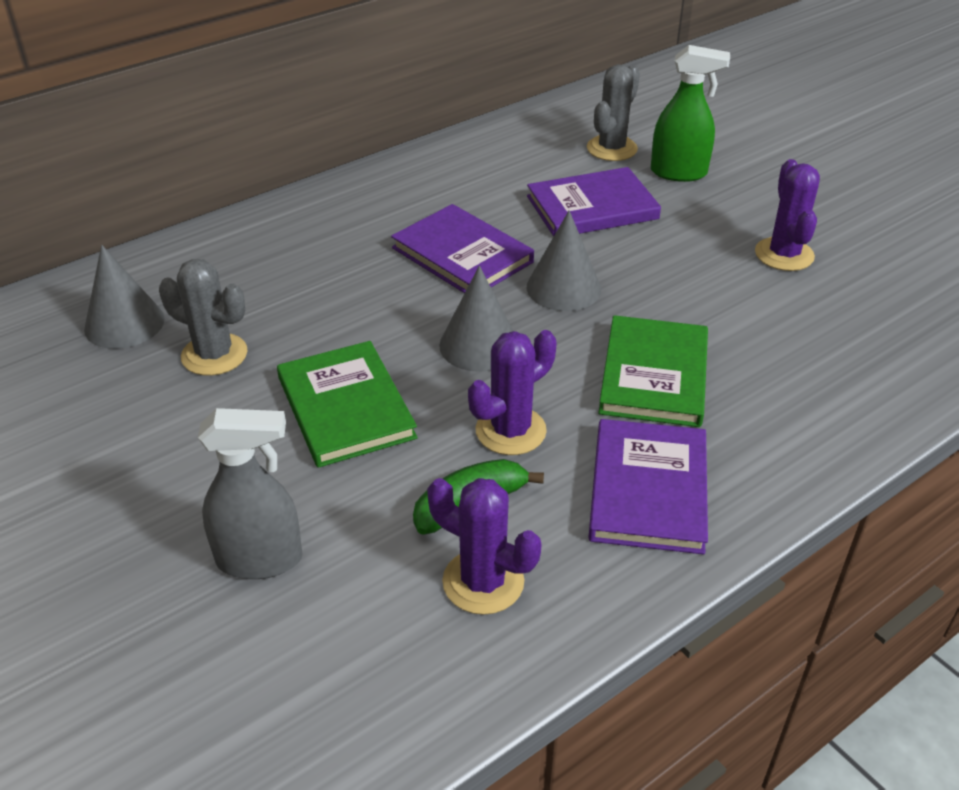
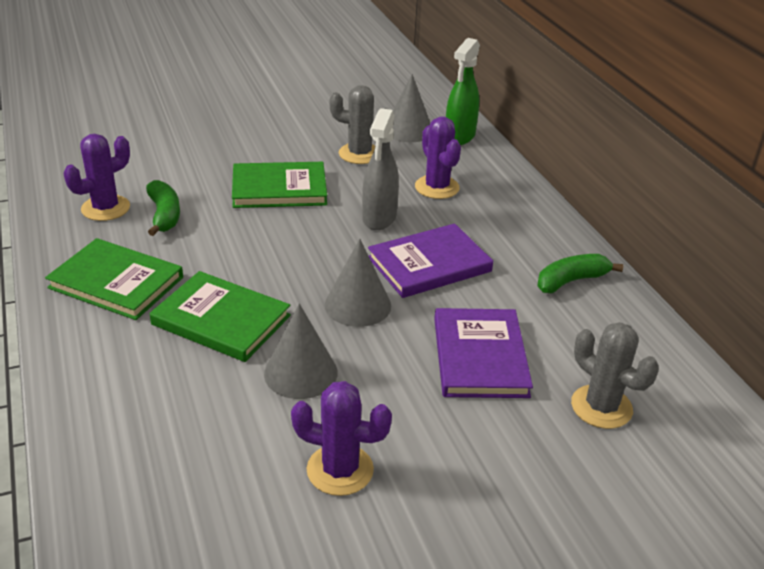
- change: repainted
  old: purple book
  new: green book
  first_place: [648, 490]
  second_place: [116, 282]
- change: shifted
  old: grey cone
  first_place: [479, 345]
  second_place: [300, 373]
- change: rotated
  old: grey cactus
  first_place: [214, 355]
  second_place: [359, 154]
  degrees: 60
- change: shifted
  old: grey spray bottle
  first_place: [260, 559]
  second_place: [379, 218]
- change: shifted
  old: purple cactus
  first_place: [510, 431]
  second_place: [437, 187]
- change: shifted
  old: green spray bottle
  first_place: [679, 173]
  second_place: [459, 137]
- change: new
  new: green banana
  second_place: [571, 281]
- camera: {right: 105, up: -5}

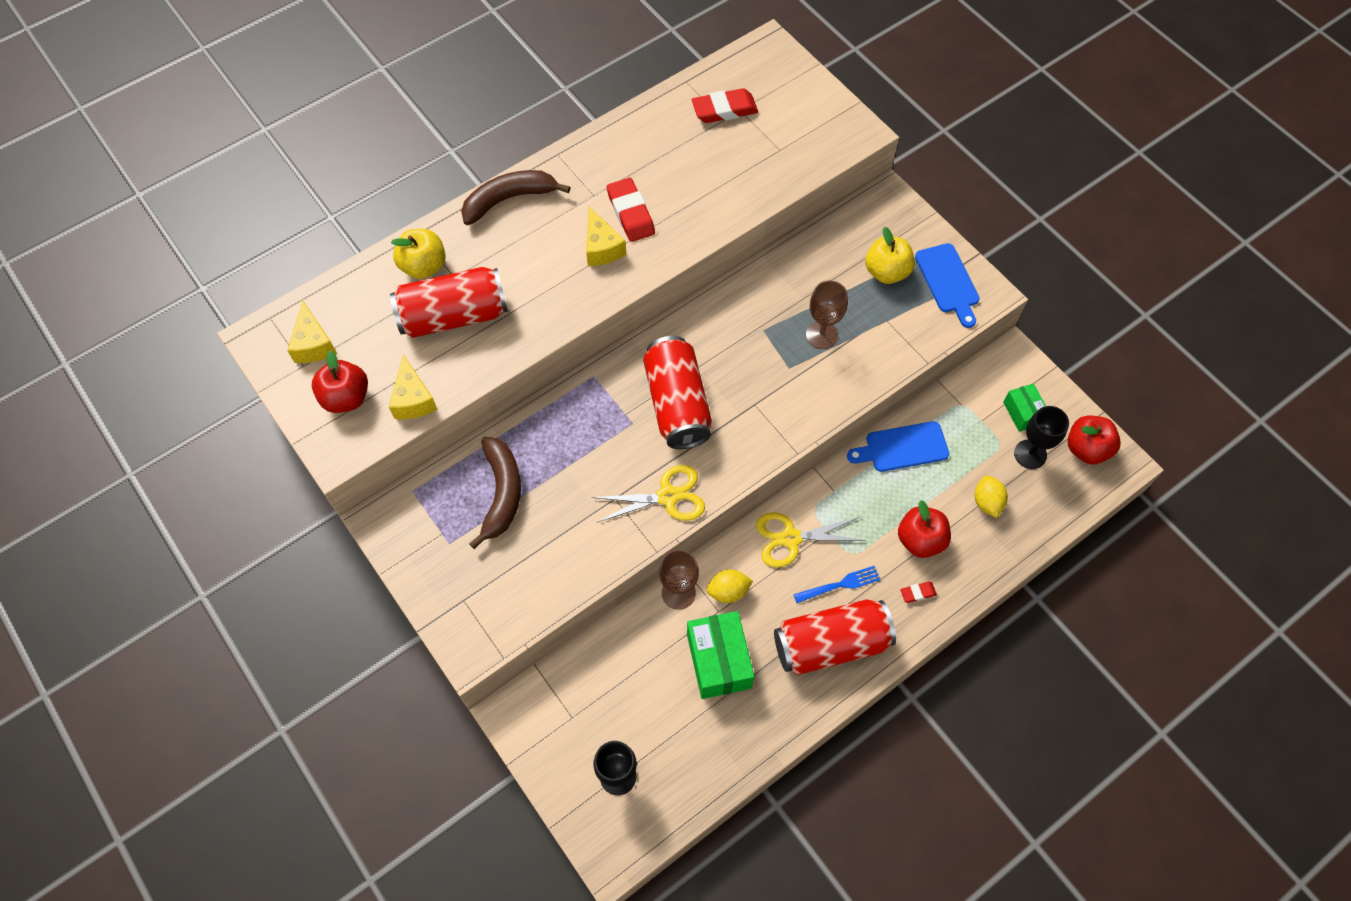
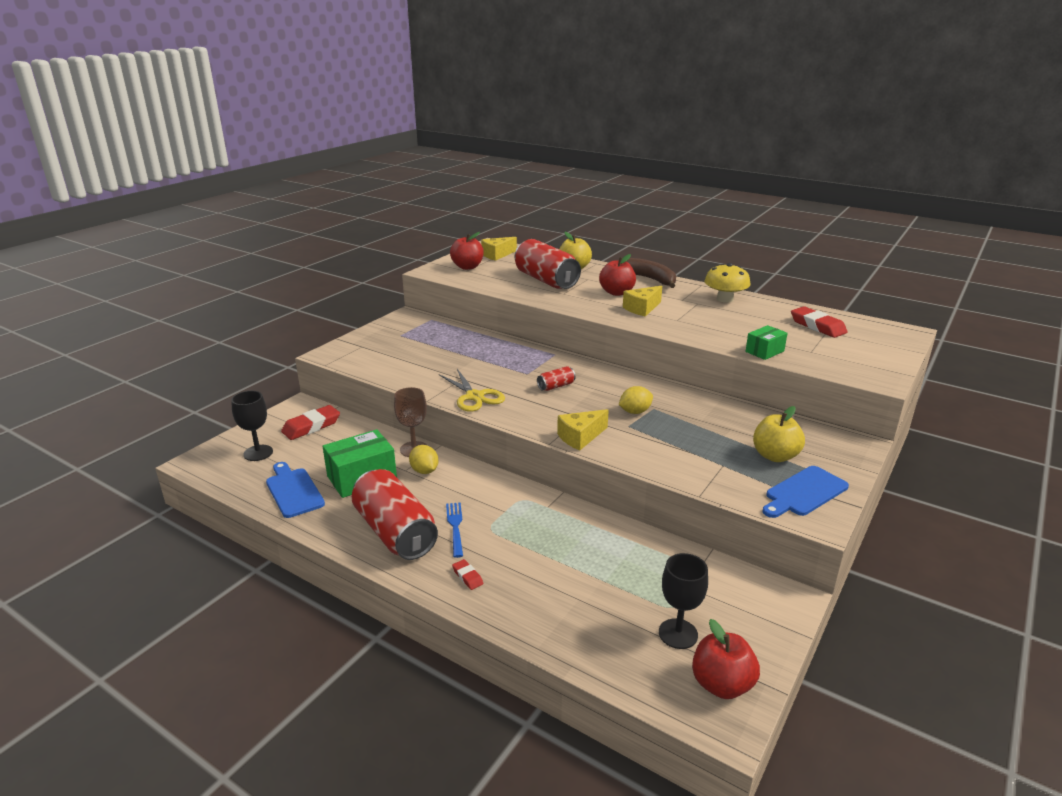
- change: shifted
  old: blue cutting board
  first_place: [902, 447]
  second_place: [294, 491]
- change: shifted
  old: red eraser
  first_place: [631, 213]
  second_place: [311, 426]
- change: rotated
  old: blue fork
  first_place: [840, 585]
  second_place: [455, 527]
  degrees: -150
- change: scaled
  old: red can
  first_place: [677, 404]
  second_place: [556, 386]
  factor: 0.43
- change: shifted
  old: yellow cheese
  first_place: [413, 399]
  second_place: [580, 437]
- change: shifted
  old: red apple
  first_place: [920, 540]
  second_place: [616, 292]
- change: shifted
  old: yellow lemon
  first_place: [987, 502]
  second_place: [635, 412]
- change: new
  new: yellow mushroom
  second_place: [725, 299]
- change: shifted
  old: green box
  first_place: [1023, 413]
  second_place: [764, 351]
- change: gone
  old: brown banana
  first_place: [502, 493]
- change: gone
  old: yellow scissors
  first_place: [791, 538]
- change: gone
  old: brown goblet
  first_place: [821, 335]
- camera: {right: 70, up: -35}

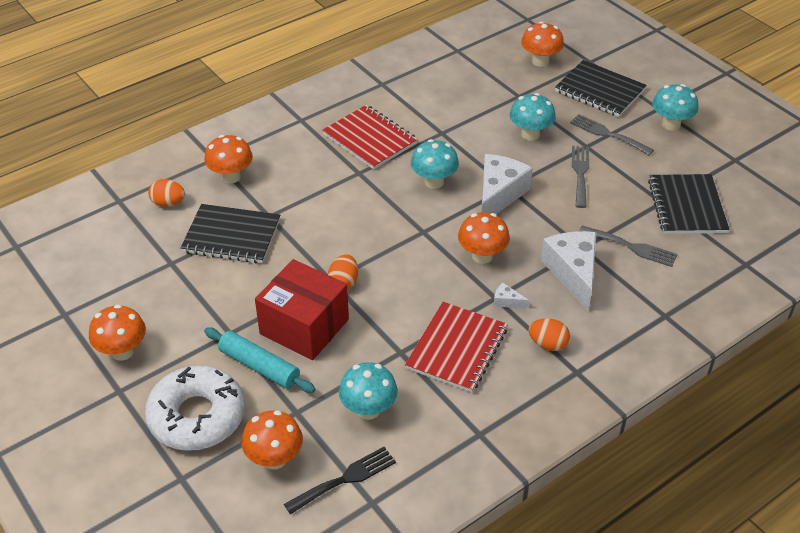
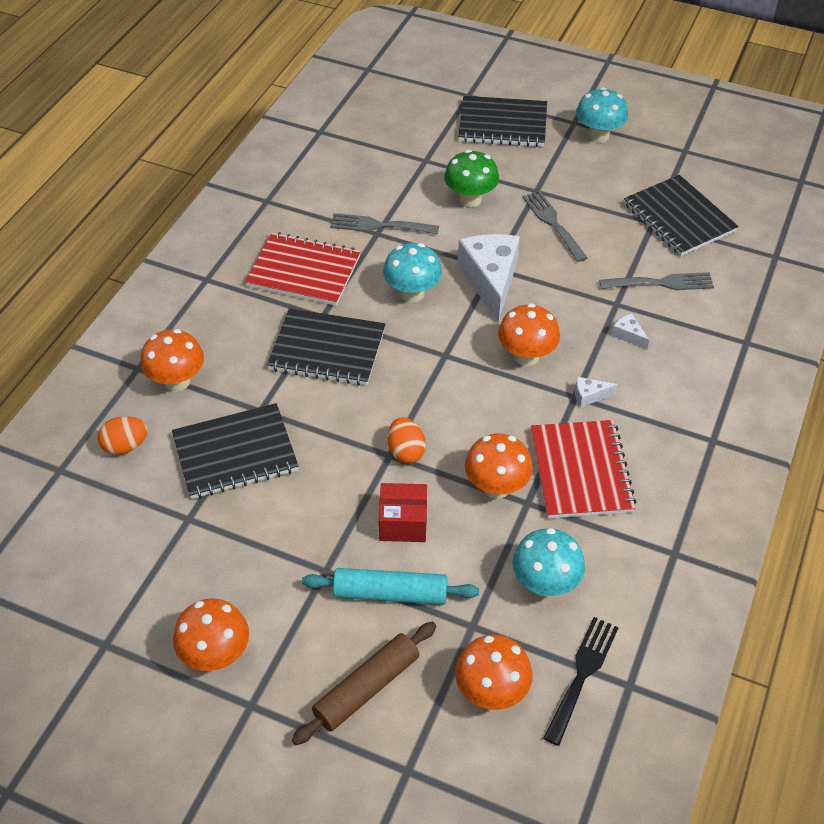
- change: new
  new: black notebook
  second_place: [327, 349]
- change: swapped
  old: white donut
  new: brown rolling pin
  first_place: [197, 416]
  second_place: [367, 688]
- change: shifted
  old: grey fork
  first_place: [607, 134]
  second_place: [378, 225]
- change: scaled
  old: red box
  first_place: [304, 326]
  second_place: [403, 523]
  factor: 0.56
- change: repainted
  old: turquoise mushroom
  new: green mushroom
  first_place: [530, 134]
  second_place: [470, 199]
- change: shifted
  old: orange mushroom
  first_place: [540, 61]
  second_place: [496, 487]
- change: scaled
  old: white cheese
  first_place: [573, 273]
  second_place: [628, 335]
  factor: 0.41
- change: gone
  old: orange egg
  first_place: [548, 344]
- camera: {right: -30, up: 5}

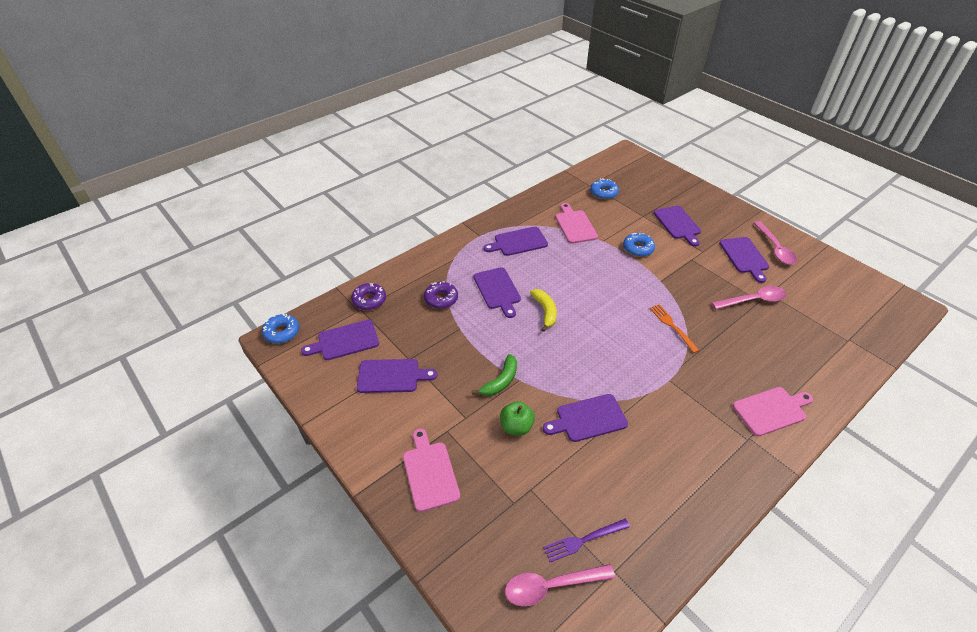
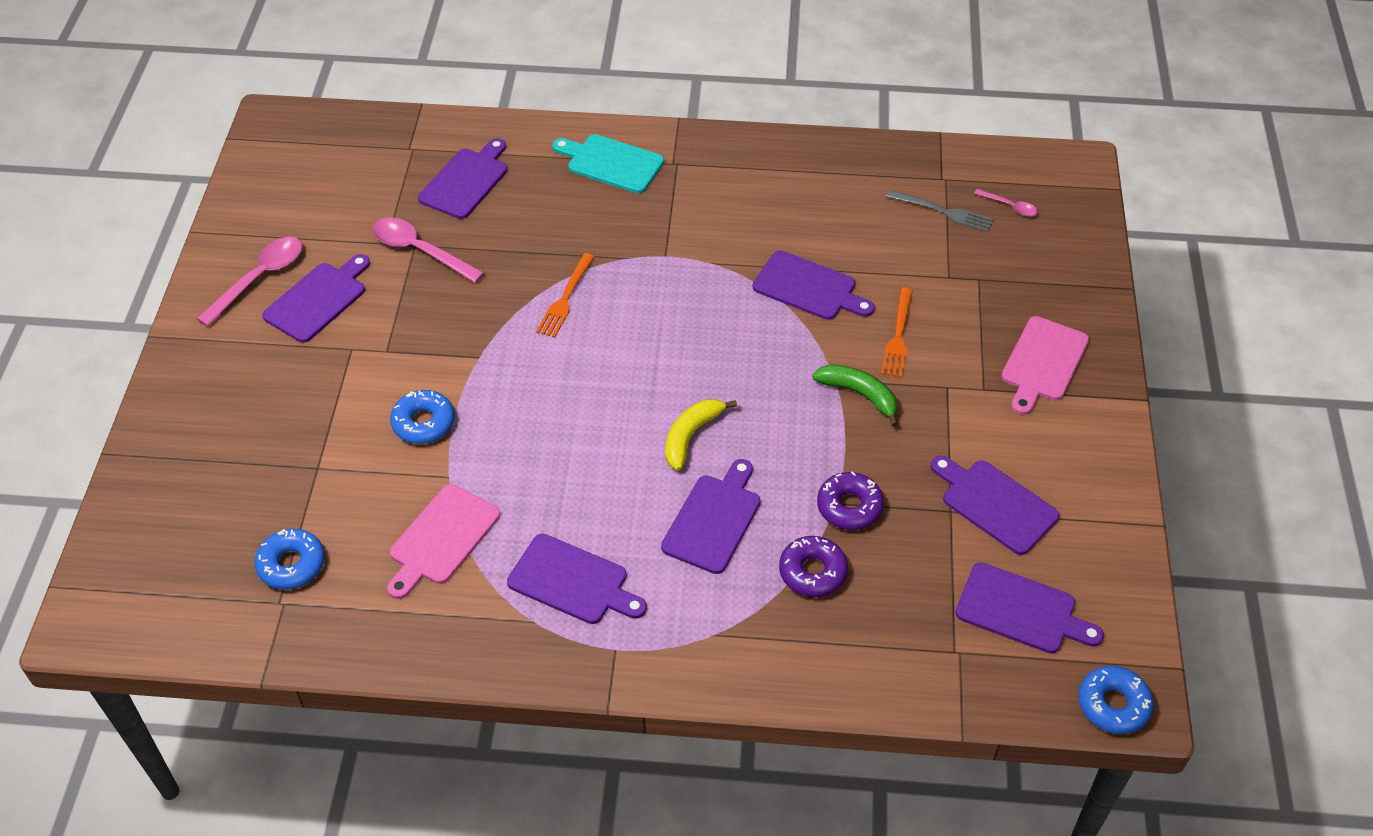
- change: shifted
  old: purple cutting board
  first_place: [678, 224]
  second_place: [466, 181]
- change: repainted
  old: pink cutting board
  new: turquoise cutting board
  first_place: [771, 410]
  second_place: [611, 163]
- change: rotated
  old: green banana
  first_place: [500, 381]
  second_place: [859, 394]
  degrees: 45
- change: shifted
  old: purple donut
  first_place: [369, 300]
  second_place: [849, 507]
- change: swapped
  old: green apple
  new: orange fork
  first_place: [516, 427]
  second_place: [898, 336]
- change: repainted
  old: purple fork
  new: grey fork
  first_place: [583, 540]
  second_place: [943, 211]
- change: scaled
  old: pink spoon
  first_place: [551, 586]
  second_place: [1010, 206]
  factor: 0.52
- camera: {right: -135, up: 5}

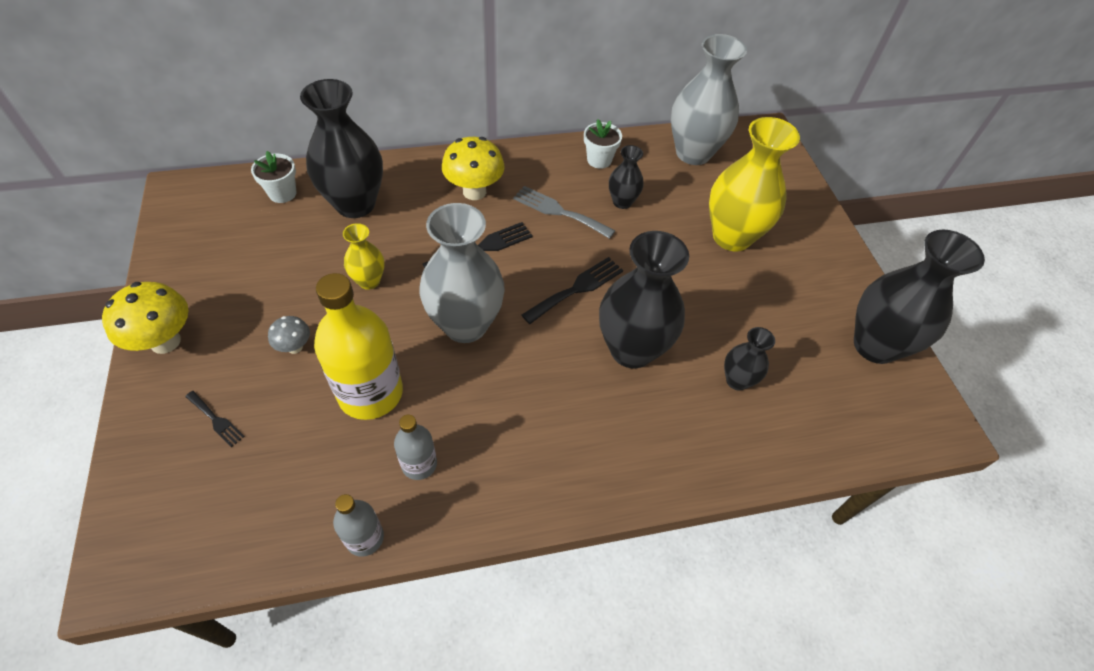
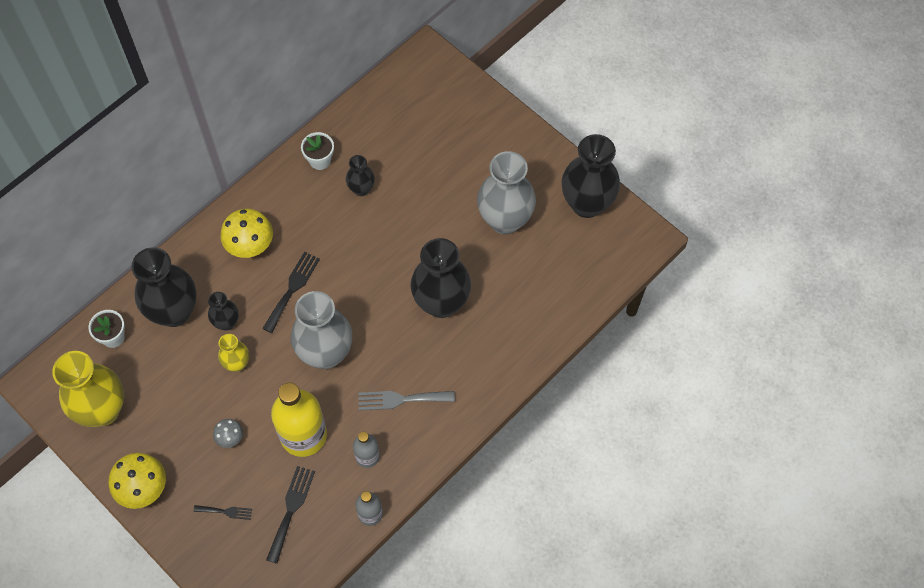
- change: shifted
  old: yellow vase
  first_place: [732, 237]
  second_place: [103, 410]
- change: shifted
  old: black vase
  first_place: [737, 380]
  second_place: [226, 323]
- change: shifted
  old: black fork
  first_place: [577, 289]
  second_place: [291, 509]
- change: shifted
  old: grey fork
  first_place: [559, 211]
  second_place: [401, 399]
- change: shifted
  old: grey vase
  first_place: [693, 153]
  second_place: [505, 220]
- camera: {right: -30, up: 10}

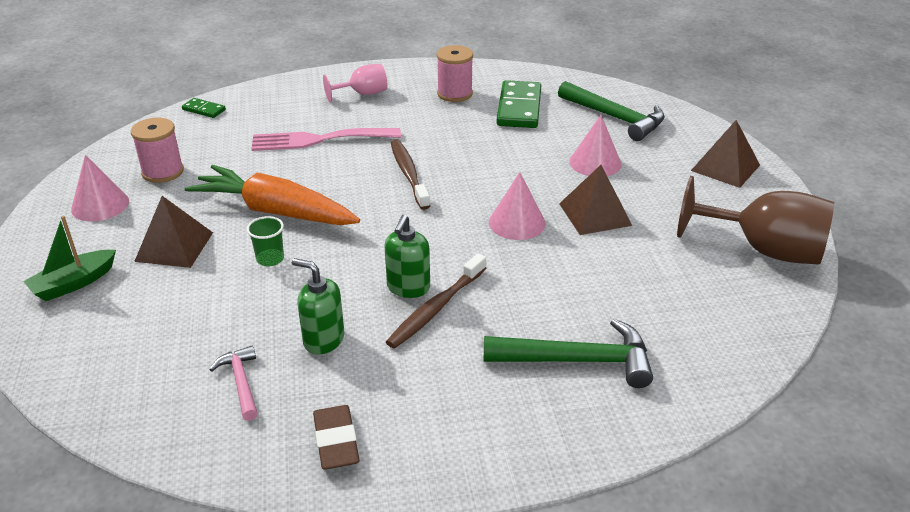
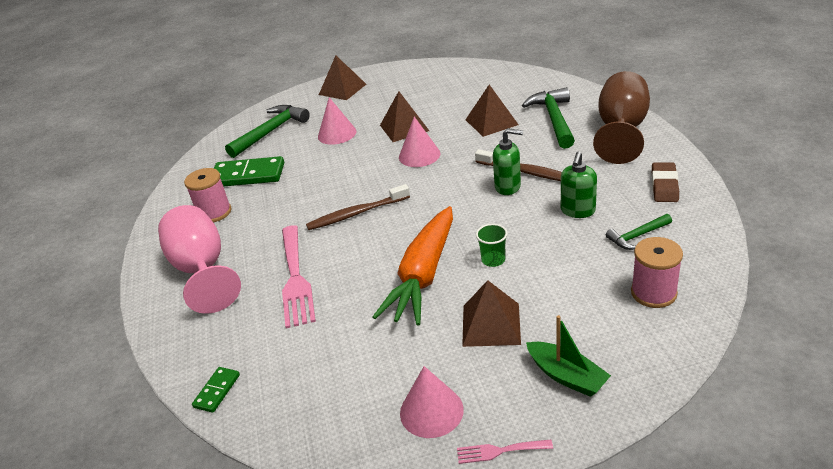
- change: scaled
  old: pink goblet
  first_place: [363, 94]
  second_place: [202, 270]
  factor: 1.8
- change: new
  new: pink fork
  second_place: [499, 451]
- change: new
  new: brown pyramid
  second_place: [491, 122]
- change: shifted
  old: brown goblet
  first_place: [763, 250]
  second_place: [621, 130]
- change: repainted
  old: pink hammer
  new: green hammer
  first_place: [241, 382]
  second_place: [637, 236]
- change: shifted
  old: pink spool
  first_place: [163, 172]
  second_place: [653, 293]
- change: rotated
  old: brown eraser
  first_place: [336, 441]
  second_place: [664, 186]
  degrees: -60
- camera: {right: -90, up: 0}

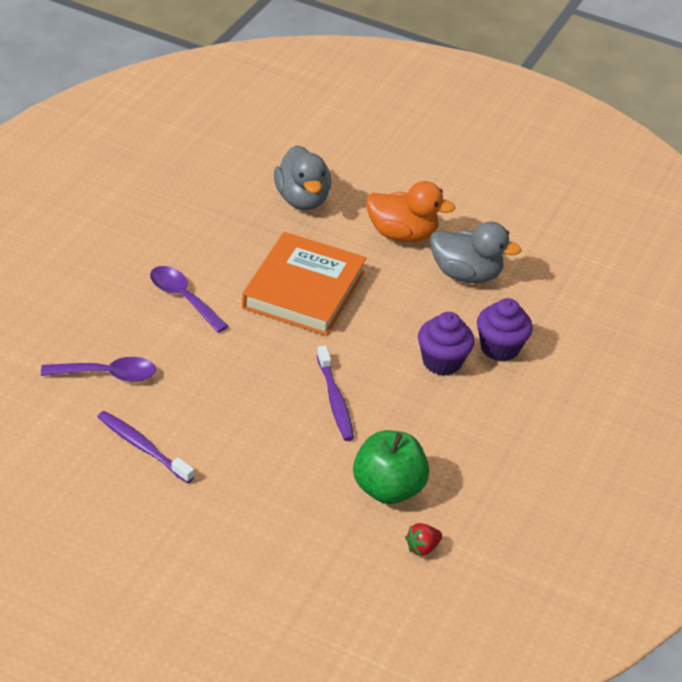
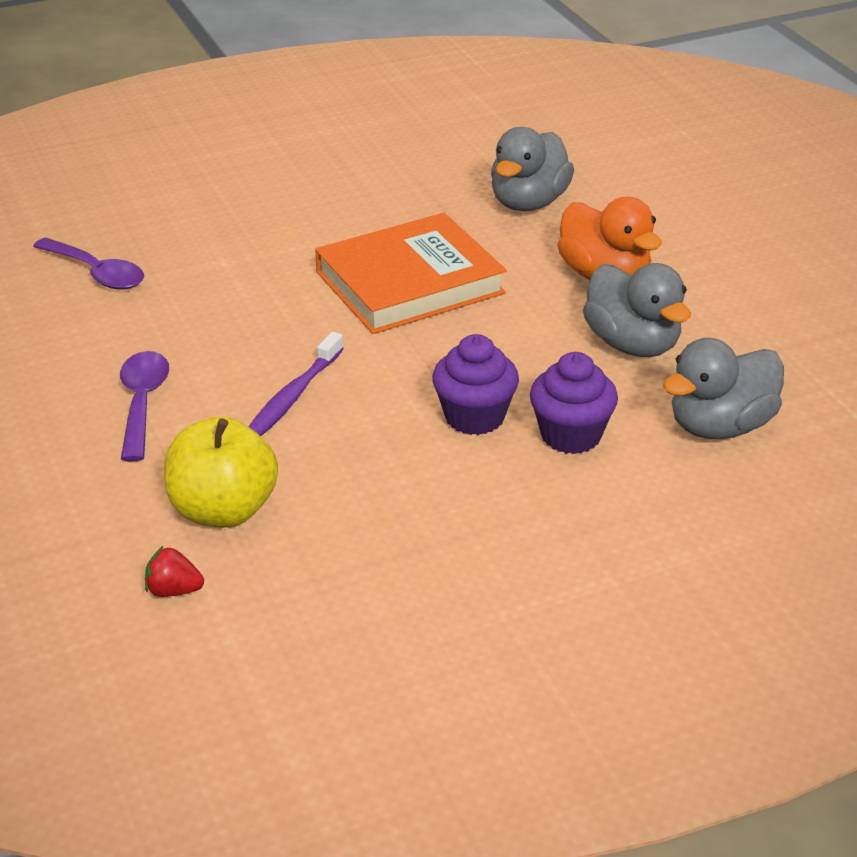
- change: shifted
  old: purple spoon
  first_place: [183, 298]
  second_place: [142, 403]
- change: repainted
  old: green apple
  new: yellow apple
  first_place: [387, 489]
  second_place: [223, 510]
- change: new
  new: grey duck
  second_place: [720, 426]
- change: gone
  old: purple toothbrush
  first_place: [142, 447]
- camera: {right: 45, up: -5}

